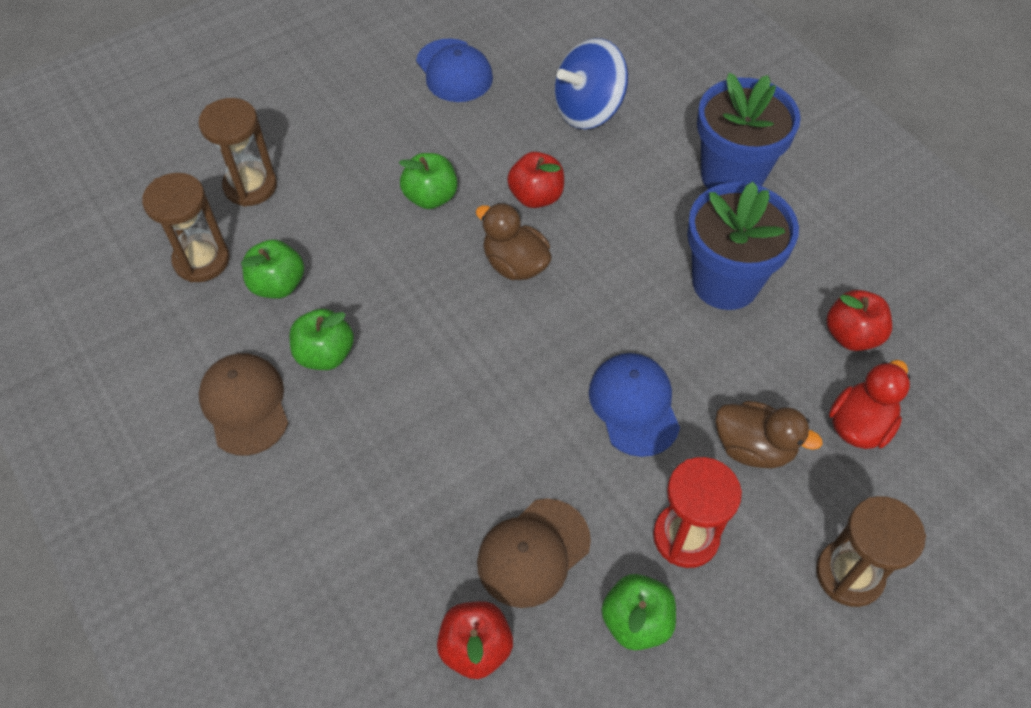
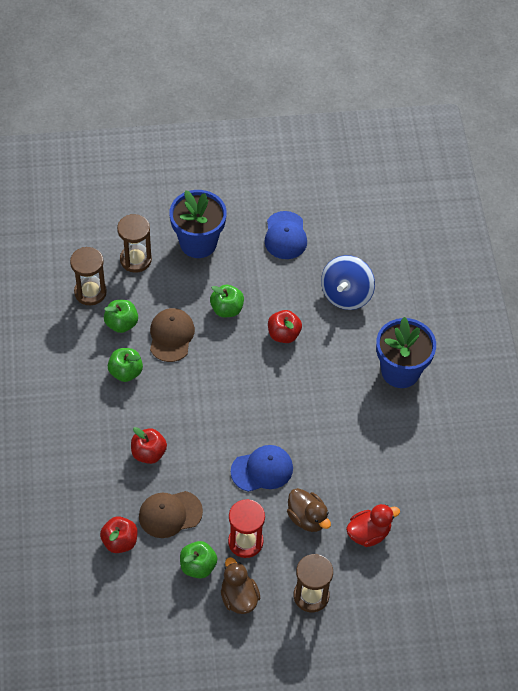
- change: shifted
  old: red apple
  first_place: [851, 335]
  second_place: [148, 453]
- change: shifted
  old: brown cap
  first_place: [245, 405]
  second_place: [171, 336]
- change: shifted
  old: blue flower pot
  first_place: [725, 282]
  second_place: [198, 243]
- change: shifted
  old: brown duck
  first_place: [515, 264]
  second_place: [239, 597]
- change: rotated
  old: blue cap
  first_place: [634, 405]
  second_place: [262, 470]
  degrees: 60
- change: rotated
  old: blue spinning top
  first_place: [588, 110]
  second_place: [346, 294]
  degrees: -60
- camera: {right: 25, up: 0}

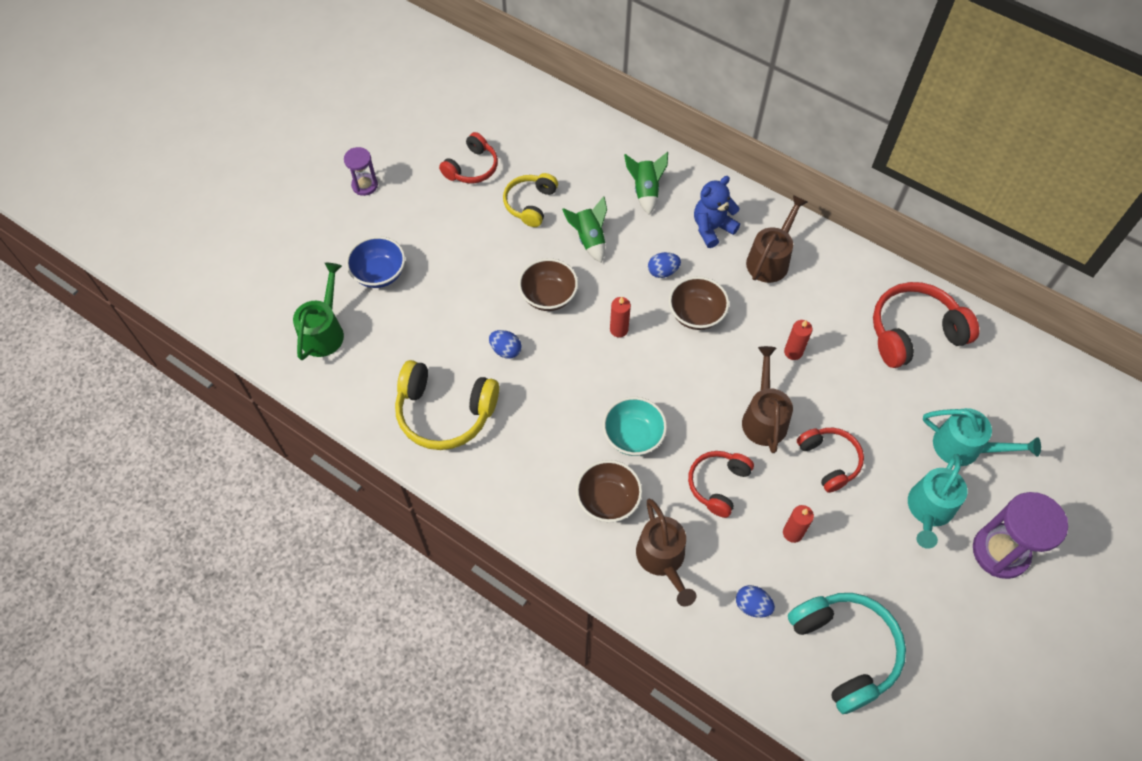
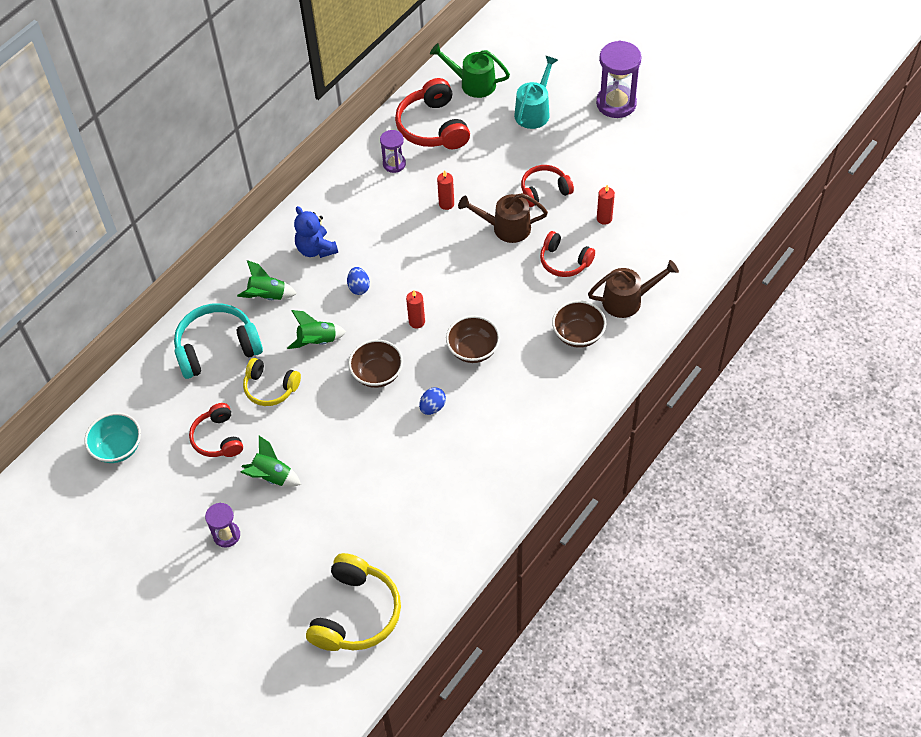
- change: shifted
  old: turquoise bowl
  first_place: [633, 436]
  second_place: [118, 448]
- change: shifted
  old: turquoise headphones
  first_place: [844, 651]
  second_place: [217, 348]
- change: rotated
  old: red headphones
  first_place: [472, 167]
  second_place: [218, 438]
  degrees: -150
- change: new
  new: green rocket
  second_place: [272, 476]
- change: shifted
  old: yellow headphones
  first_place: [445, 412]
  second_place: [355, 613]
- change: new
  new: purple hourglass
  second_place: [394, 164]
- change: shifted
  old: green watering can
  first_place: [324, 330]
  second_place: [472, 83]
- change: shifted
  old: brown bowl
  first_place: [696, 314]
  second_place: [473, 350]
- change: gone
  old: blue bowl
  first_place: [379, 273]
- change: gone
  old: blue egg
  first_place: [752, 606]
- change: gone
  old: brown watering can
  first_place: [770, 259]
- change: gone
  old: turquoise watering can
  first_place: [928, 511]
- camera: {right: -85, up: -5}

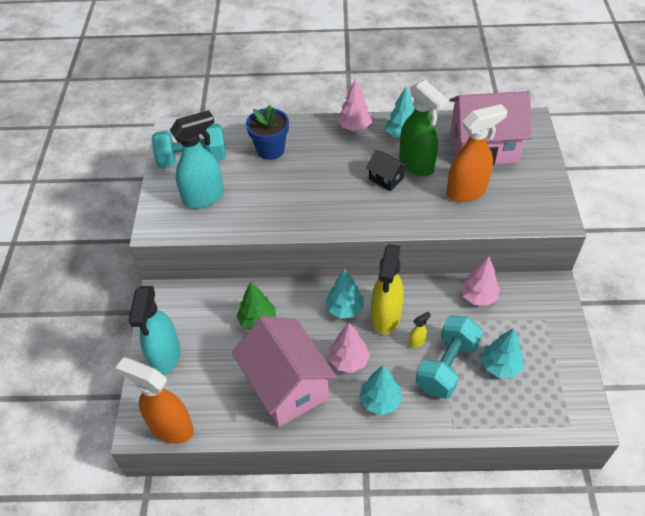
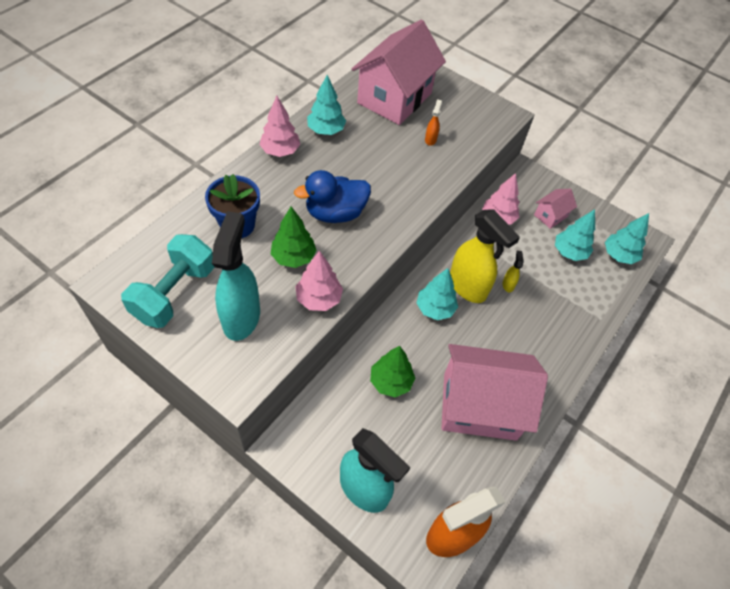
- change: new
  new: green tree
  second_place: [293, 257]
- change: new
  new: blue duck
  second_place: [335, 213]
- change: shifted
  old: pink tree
  first_place: [349, 360]
  second_place: [319, 299]
- change: scaled
  old: orange spray bottle
  first_place: [467, 191]
  second_place: [430, 139]
  factor: 0.41
- change: new
  new: pink house
  second_place: [550, 216]
- change: shifted
  old: turquoise tree
  first_place: [380, 401]
  second_place: [618, 255]
- change: gone
  old: black house
  first_place: [386, 179]
- change: gone
  old: green spray bottle
  first_place: [417, 165]
- change: gone
  old: turquoise dumbbell
  first_place: [447, 366]
- camera: {right: -60, up: 5}

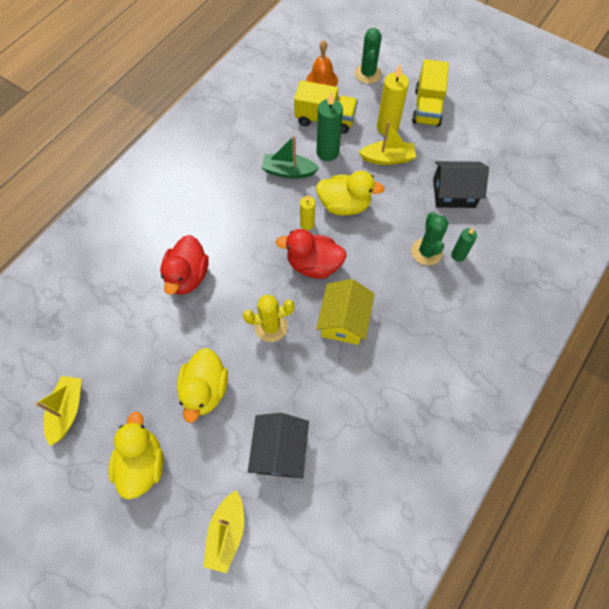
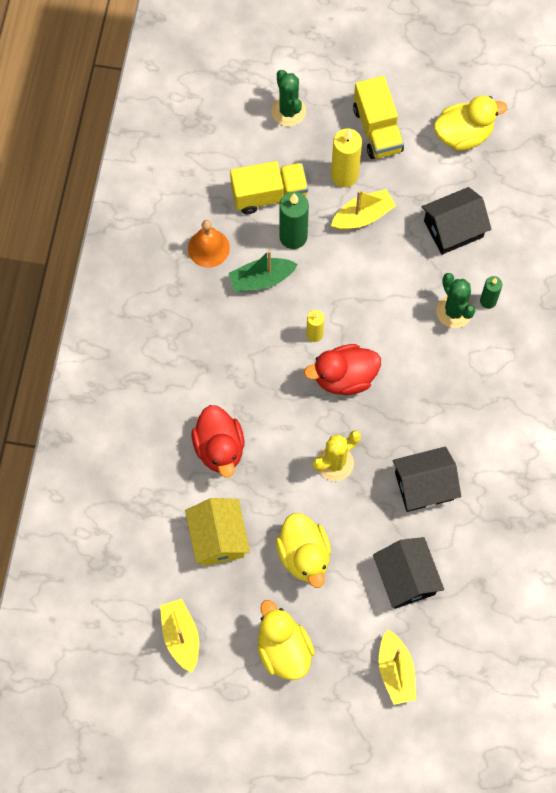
- change: shifted
  old: yellow house
  first_place: [344, 320]
  second_place: [218, 538]
- change: shifted
  old: orange bell
  first_place: [322, 80]
  second_place: [208, 248]
- change: new
  new: black house
  second_place: [424, 486]
- change: shifted
  old: yellow duck
  first_place: [344, 205]
  second_place: [463, 135]
- camera: {right: -25, up: 5}

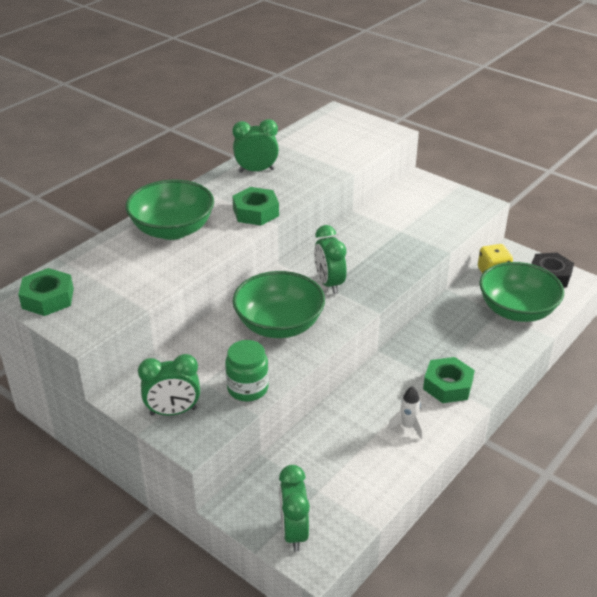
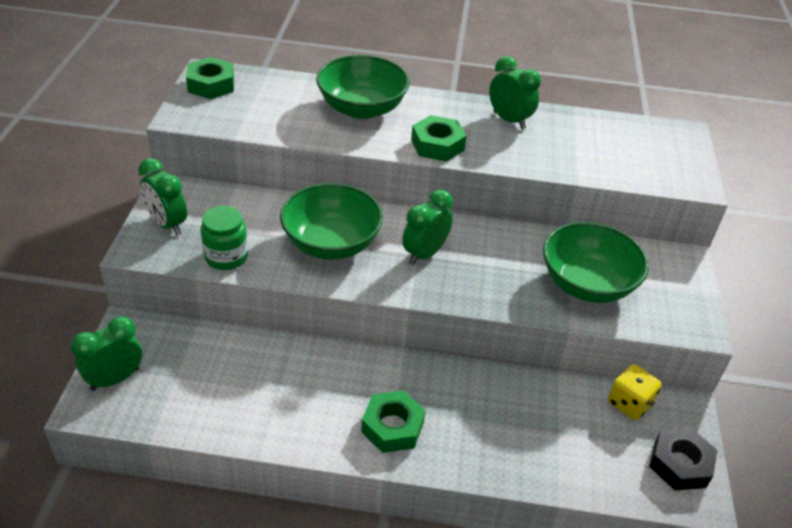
- change: shifted
  old: green bowl
  first_place: [516, 310]
  second_place: [587, 284]
- change: gone
  old: white rocket
  first_place: [408, 427]
- camera: {right: 55, up: 5}

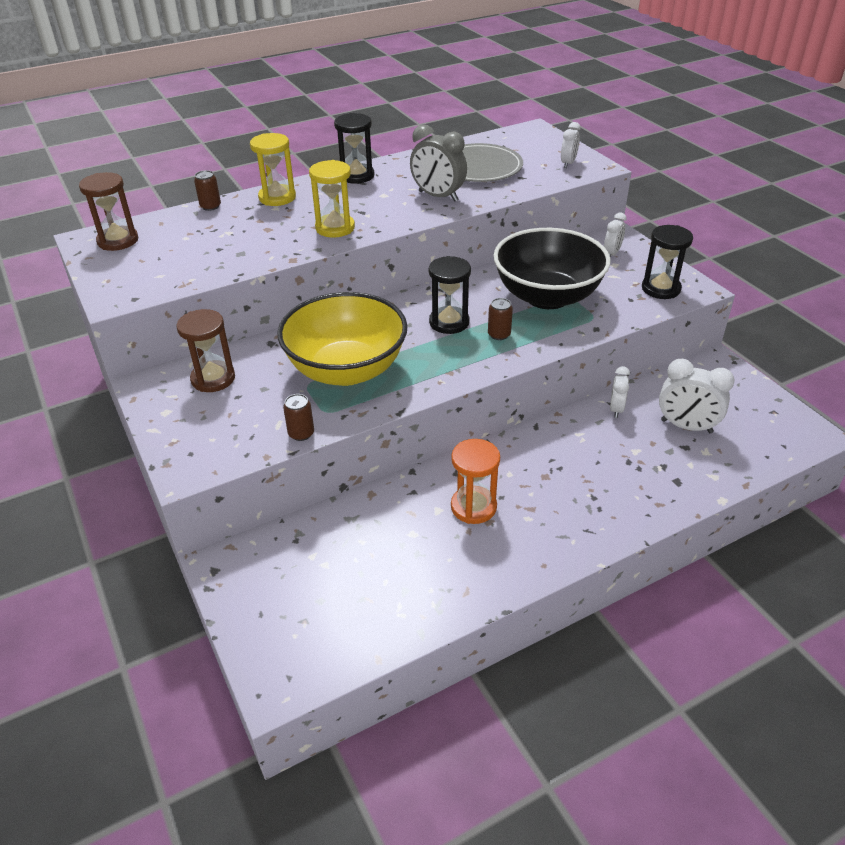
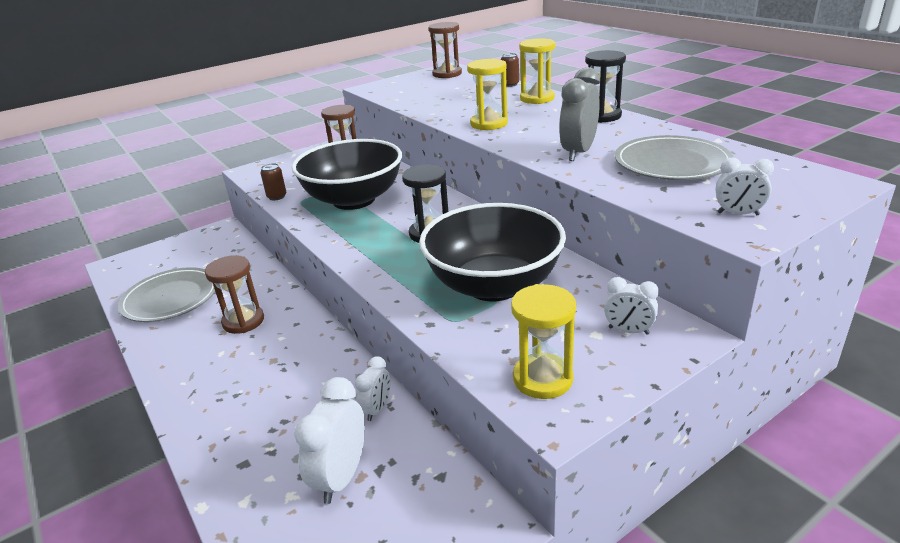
- change: new
  new: grey plate
  second_place: [171, 298]
- change: repainted
  old: orange hourglass
  new: brown hourglass
  first_place: [473, 507]
  second_place: [243, 321]
- change: repainted
  old: yellow bowl
  new: black bowl
  first_place: [346, 370]
  second_place: [354, 200]
- change: rotated
  old: white clock
  first_place: [616, 409]
  second_place: [377, 409]
  degrees: 105
- change: repainted
  old: black hourglass
  new: yellow hourglass
  first_place: [661, 289]
  second_place: [542, 379]
- change: gone
  old: brown can
  first_place: [499, 334]
- camera: {right: 85, up: -10}

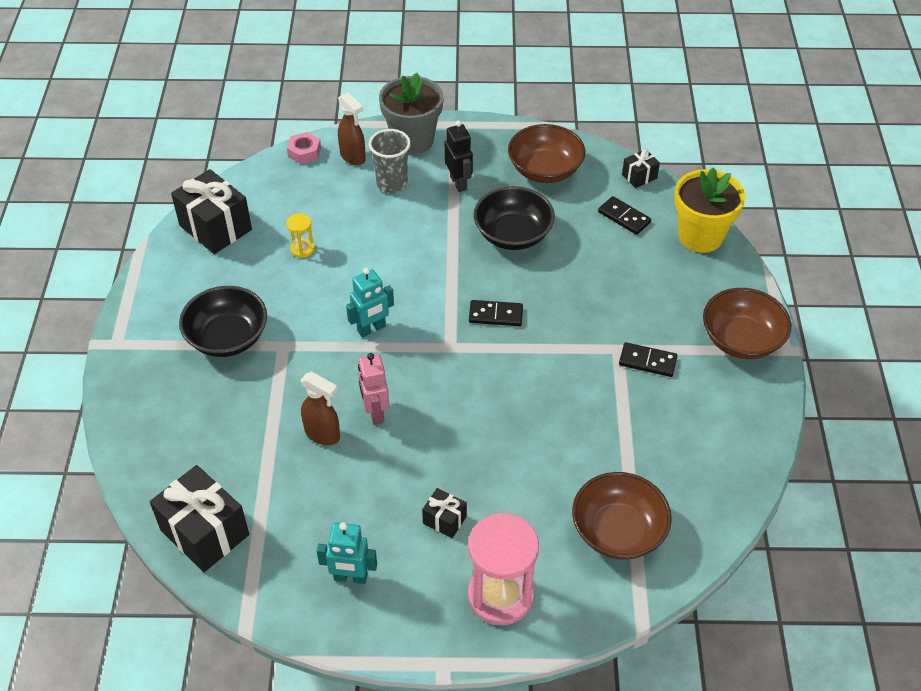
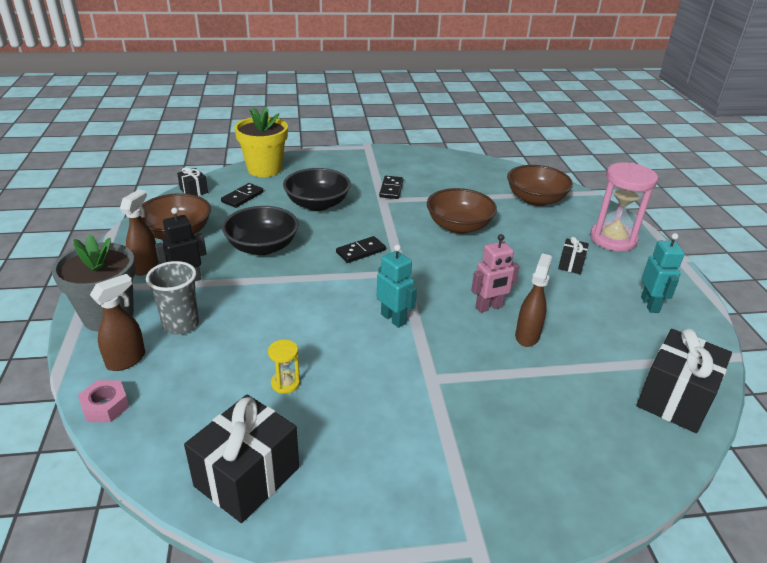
- change: new
  new: brown spray bottle
  second_place: [146, 267]
- change: shifted
  old: black bowl
  first_place: [227, 337]
  second_place: [317, 204]
- change: rotated
  old: black domino
  first_place: [495, 315]
  second_place: [361, 251]
  degrees: 60
- change: shifted
  old: brown bowl
  first_place: [741, 340]
  second_place: [459, 226]
- camera: {right: -100, up: -15}

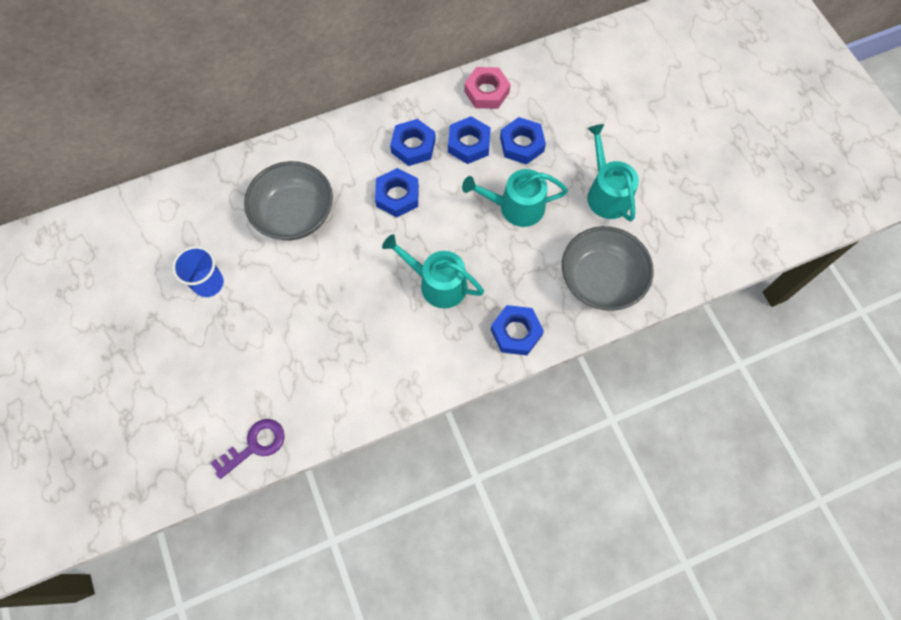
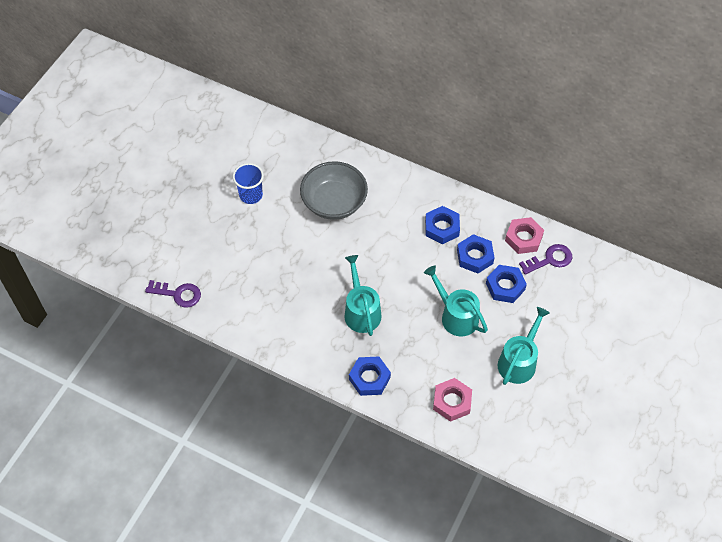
- change: swapped
  old: grey bowl
  new: pink nut
  first_place: [601, 280]
  second_place: [452, 402]
- change: new
  new: purple key
  second_place: [550, 259]
- change: gone
  old: blue nut
  first_place: [397, 196]
- camera: {right: 50, up: -10}

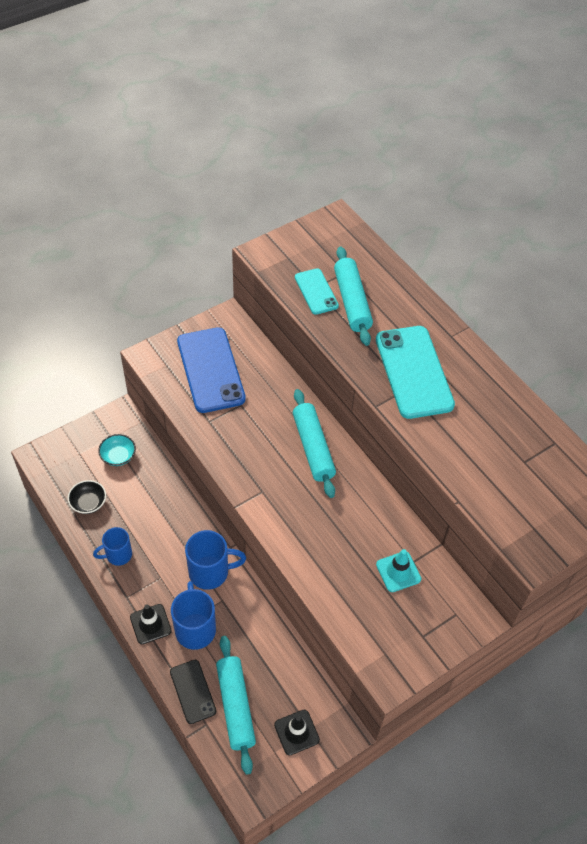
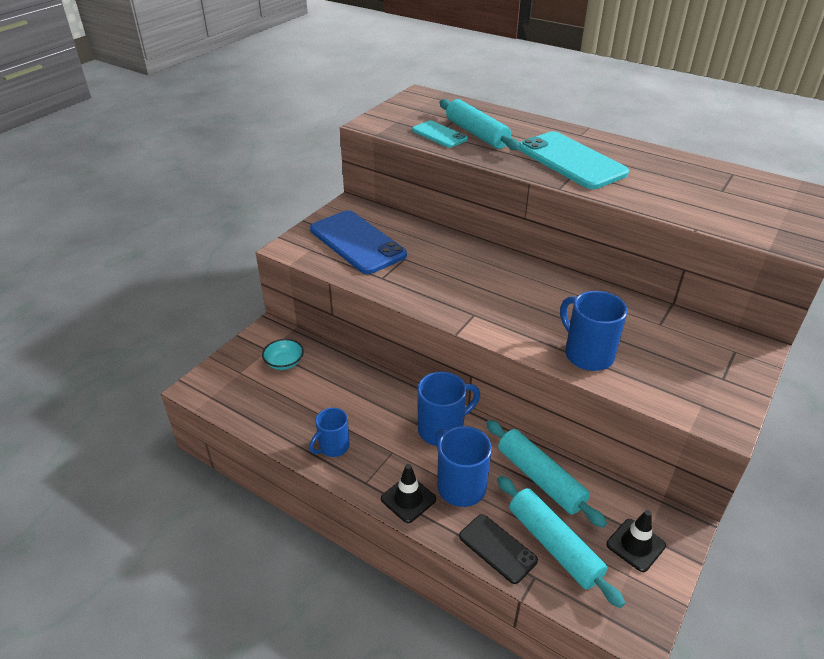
- change: shifted
  old: turquoise rolling pin
  first_place: [313, 448]
  second_place: [540, 479]
- change: new
  new: blue mug
  second_place: [587, 354]
- change: gone
  old: black bowl
  first_place: [88, 503]
- change: gone
  old: turquoise traffic cone
  first_place: [398, 572]
- camera: {right: -20, up: -15}

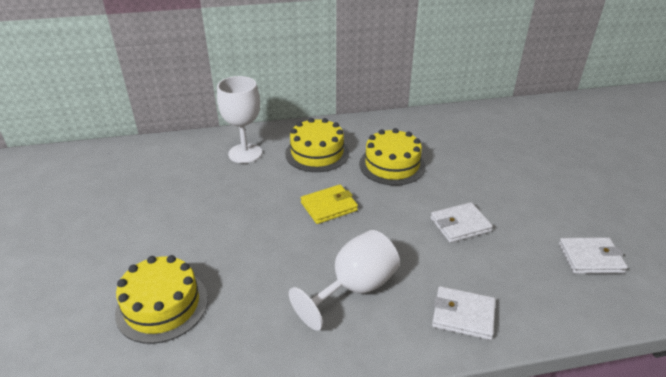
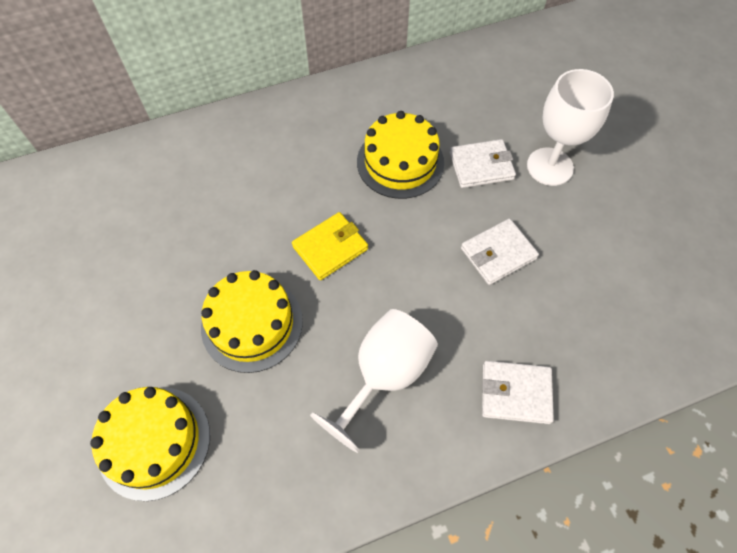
- change: shifted
  old: yellow cake
  first_place: [317, 153]
  second_place: [252, 324]
- change: shifted
  old: white wallet
  first_place: [590, 258]
  second_place: [481, 166]
- change: shifted
  old: white goblet
  first_place: [245, 153]
  second_place: [549, 166]
- camera: {right: -10, up: 25}

